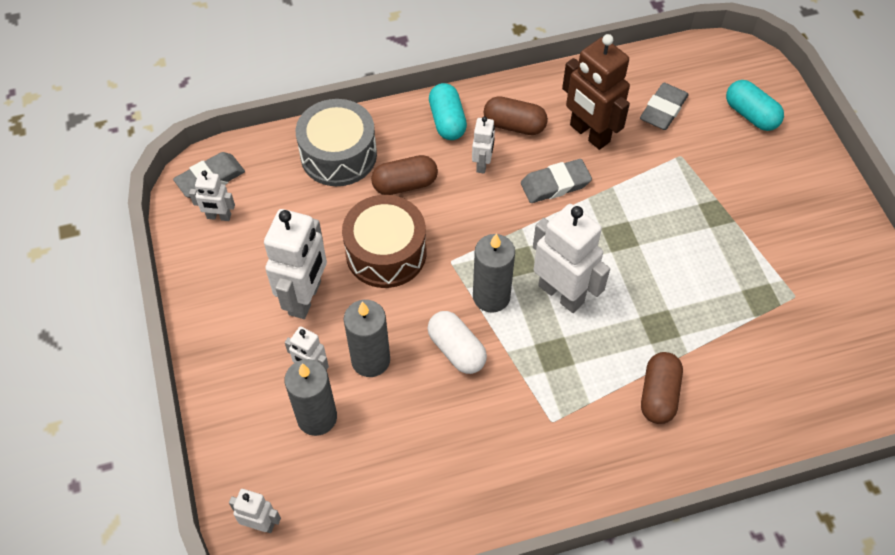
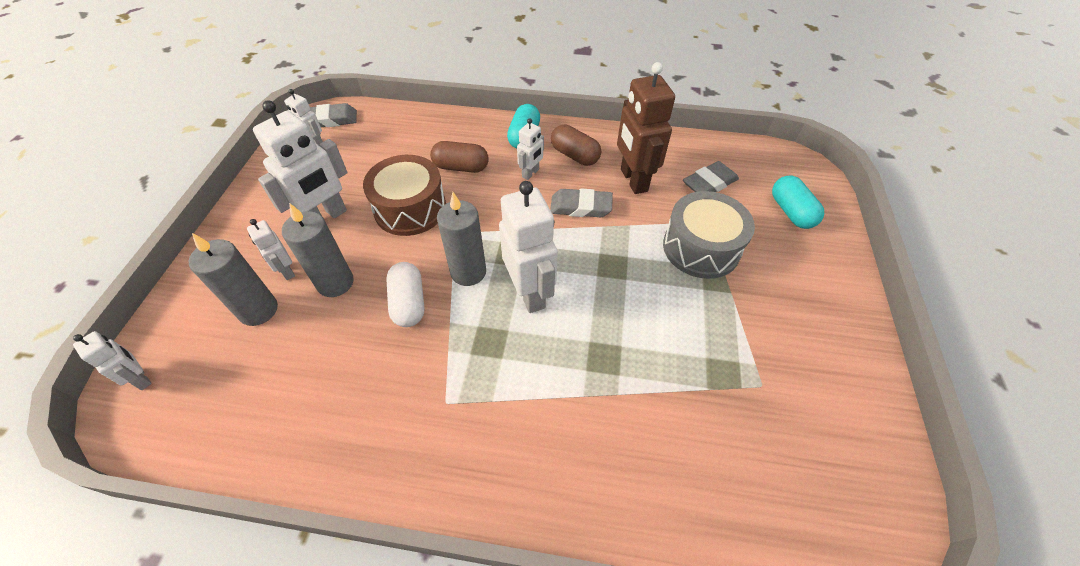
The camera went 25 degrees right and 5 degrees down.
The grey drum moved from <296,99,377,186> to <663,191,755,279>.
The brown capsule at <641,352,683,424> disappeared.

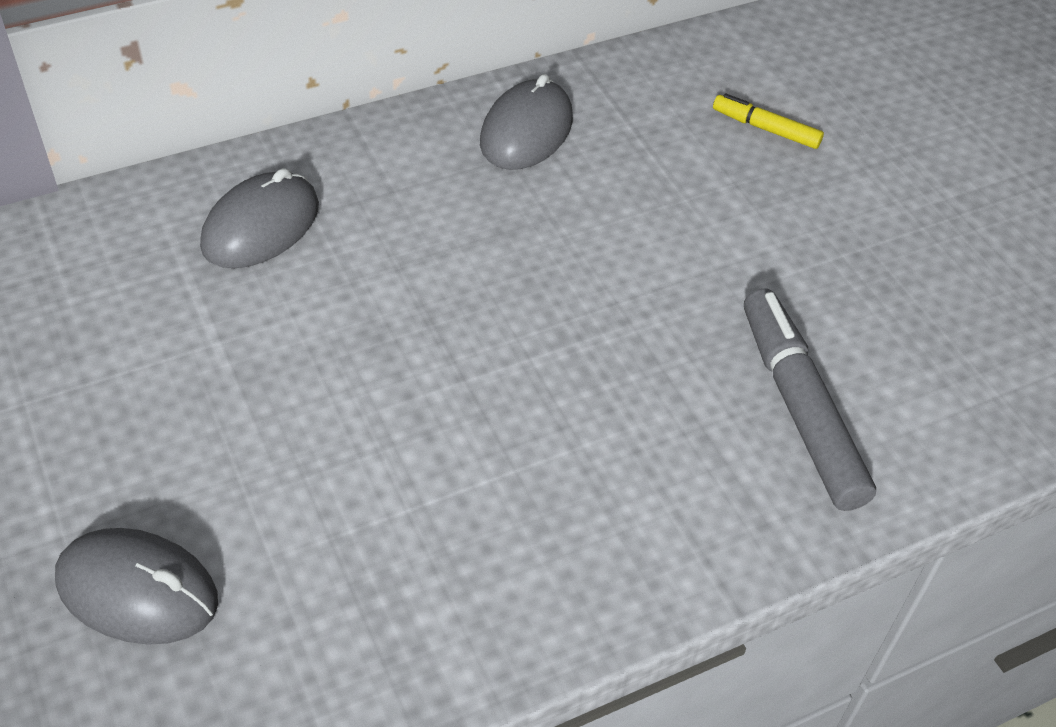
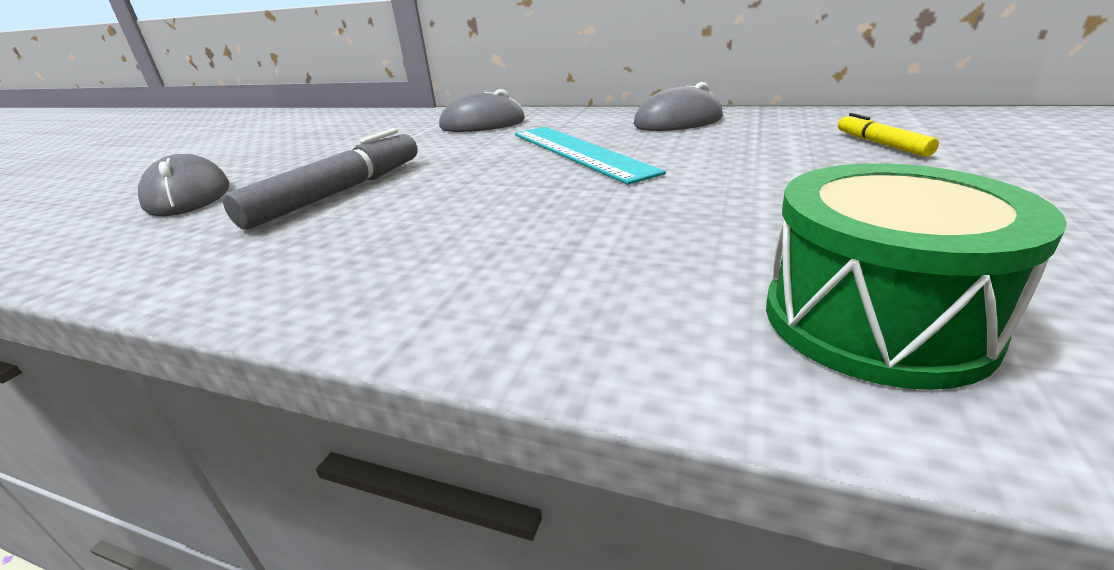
The camera went 50 degrees right and 20 degrees down.
The grey marker moved from <744,289,876,511> to <223,128,418,229>.
The turquoise ruler at <515,127,666,185> appeared.
The green drum at <766,163,1067,390> appeared.

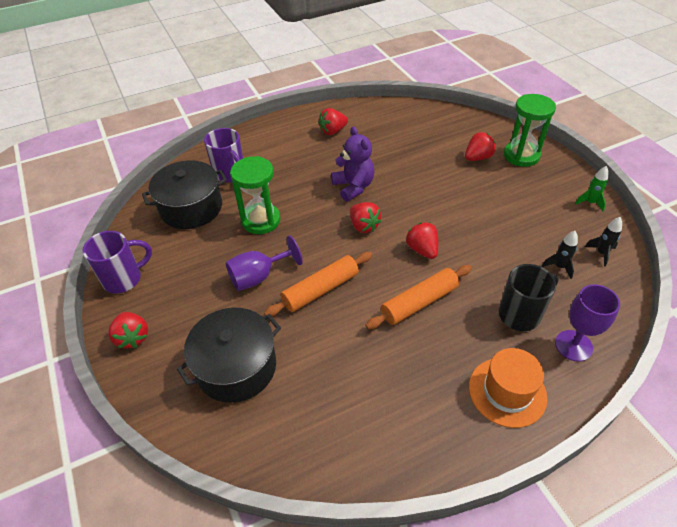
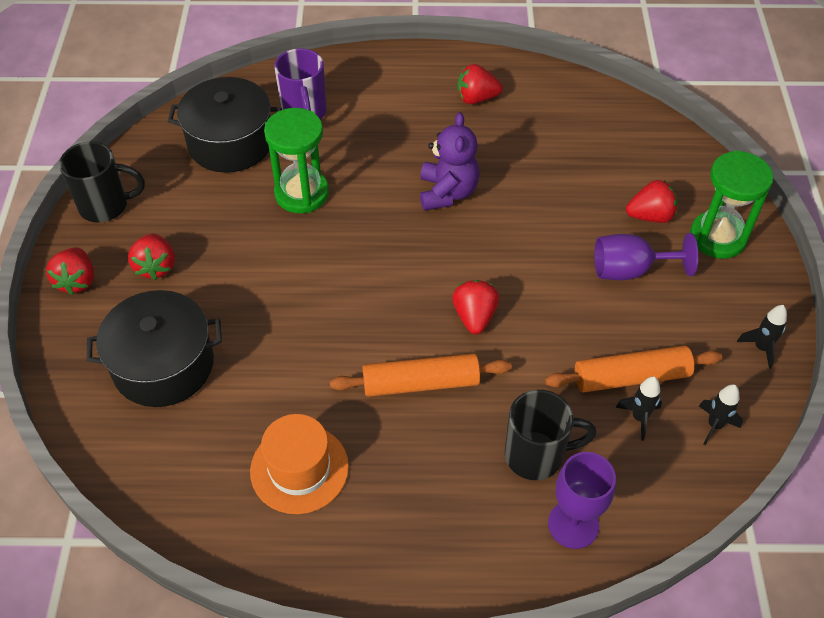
The camera went 25 degrees right and 5 degrees up.
The purple mug at <83,231,152,293> became the black mug at <59,141,145,223>.
The purple goblet moved from <226,235,303,291> to <594,233,698,280>.
The orange rolling pin moved from <264,252,372,317> to <545,346,722,392>.
The red strawberry moved from <350,202,382,233> to <128,234,175,280>.
The orange hat moved from <469,348,547,428> to <250,414,349,514>.
The green rocket at <575,166,608,211> became the black rocket at <737,305,787,369>.

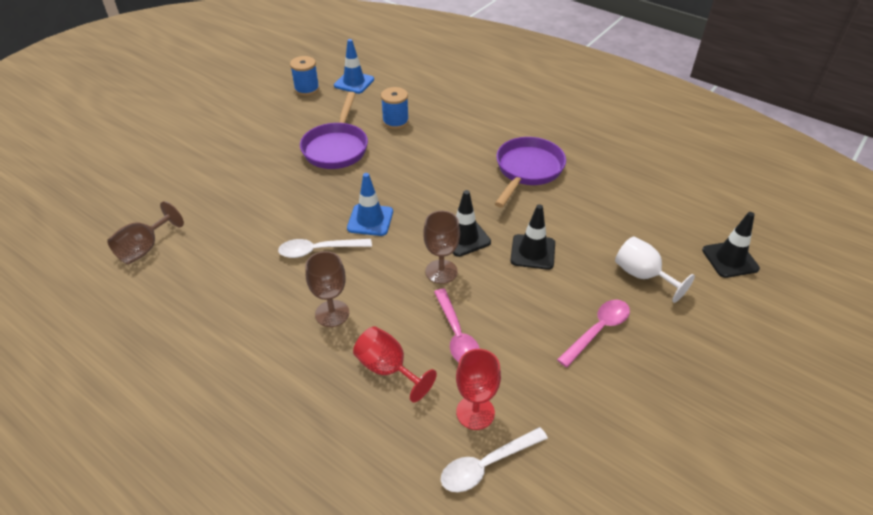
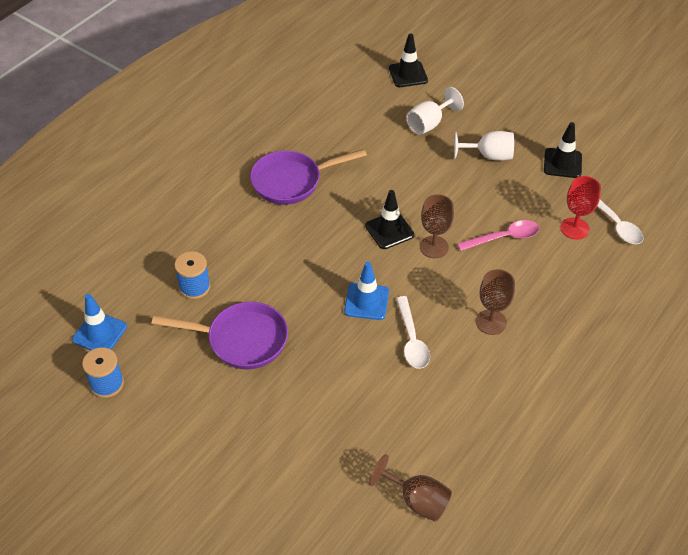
The camera went 90 degrees left and 5 degrees up.
The red goblet at <353,326,437,402> disappeared.
The purple pan at <495,137,566,208> turned 45 degrees counterclockwise.
The black traffic cone moved from <510,204,555,270> to <544,122,582,178>.
The pink spoon at <557,300,630,367> was replaced by the white goblet at <454,131,514,161>.

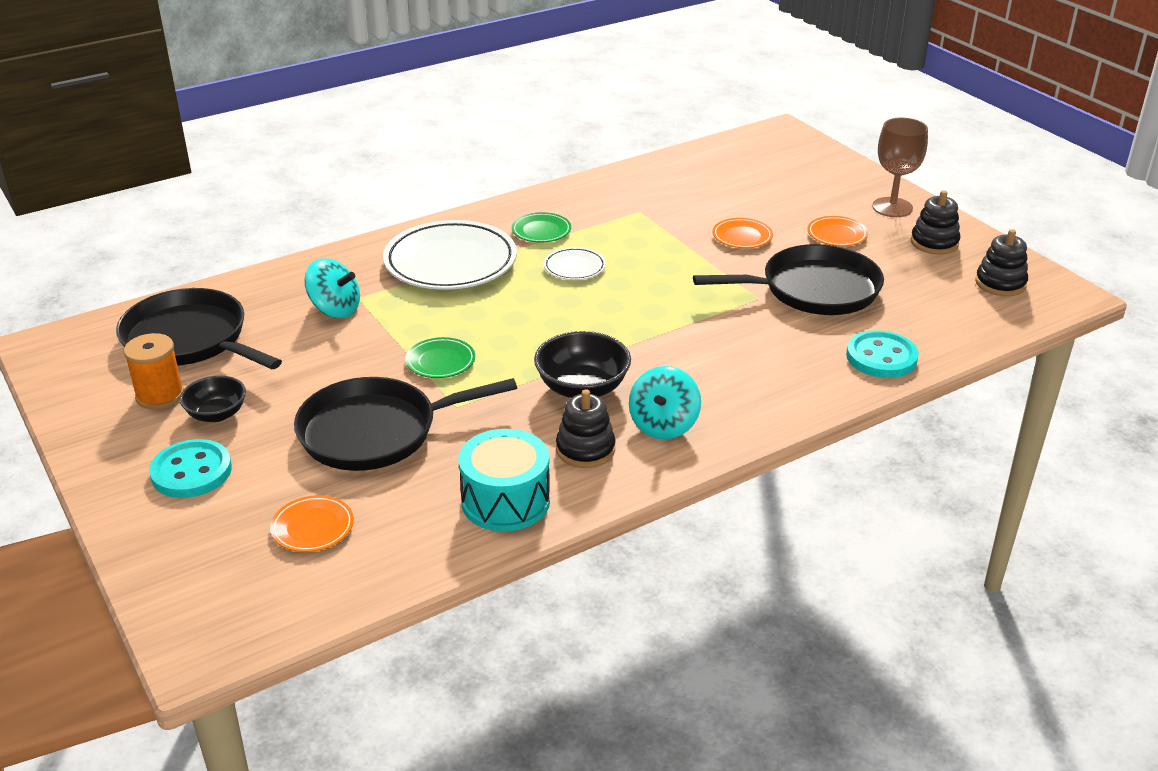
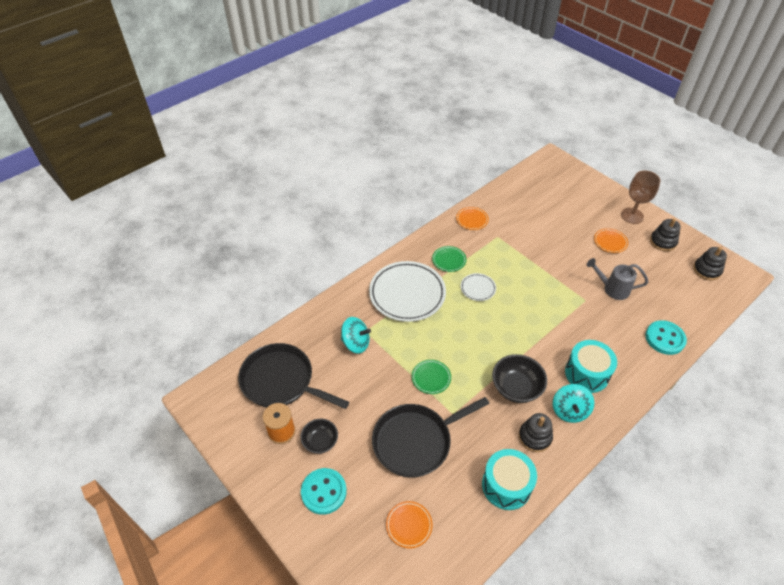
The camera went 10 degrees left and 15 degrees up.
The black pan at <693,244,884,315> was replaced by the grey watering can at <586,258,648,300>.
The orange plate moved from <713,218,773,248> to <456,207,489,230>.
The turquoise drum at <565,340,617,393> appeared.

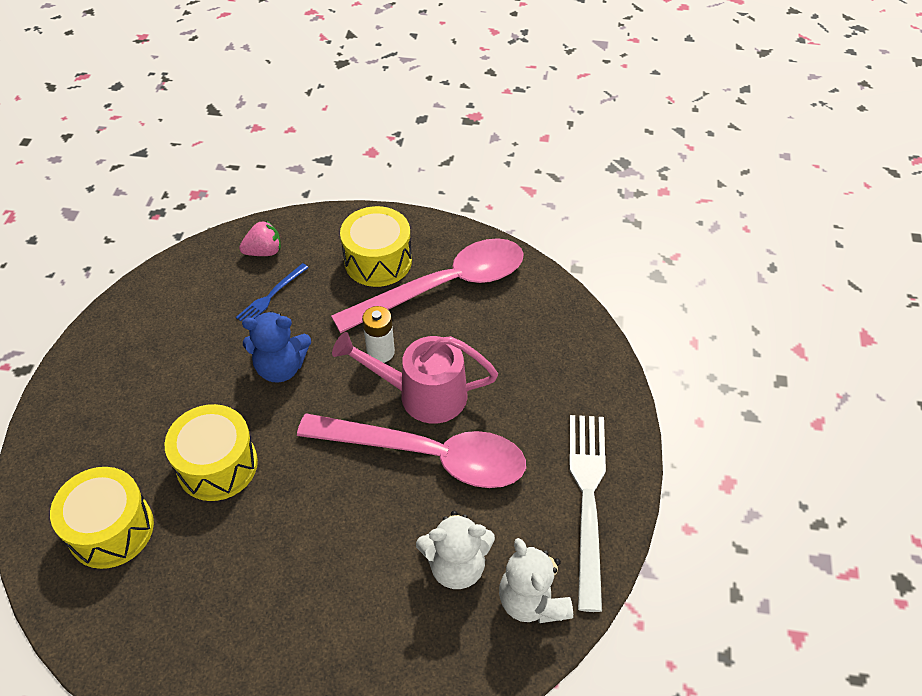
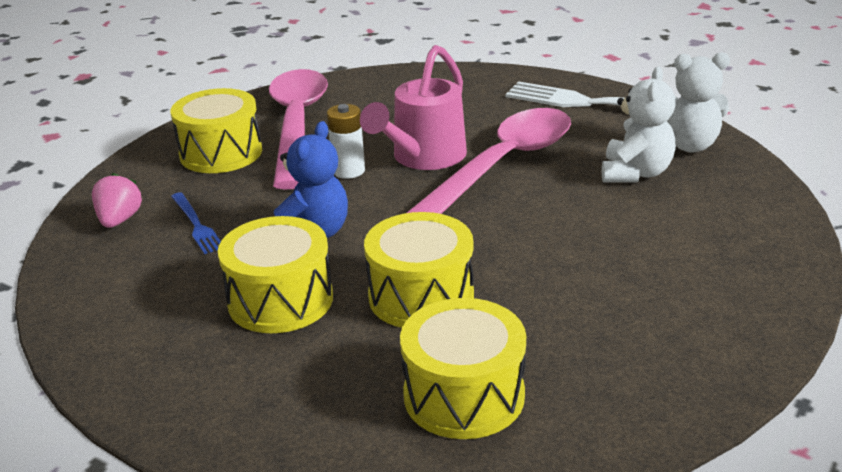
The camera went 65 degrees left and 20 degrees down.
The yellow drum at <218,216,333,333> appeared.

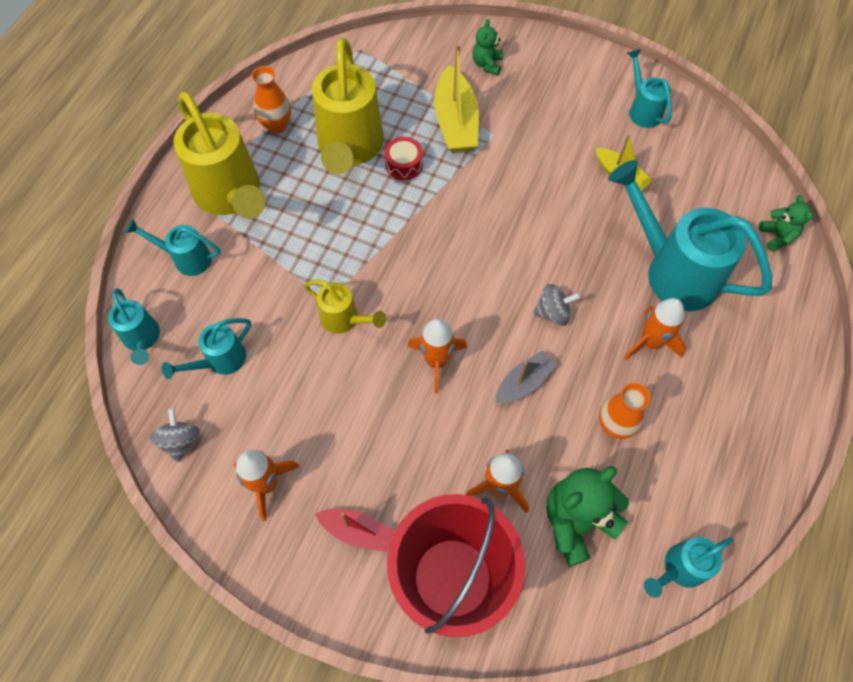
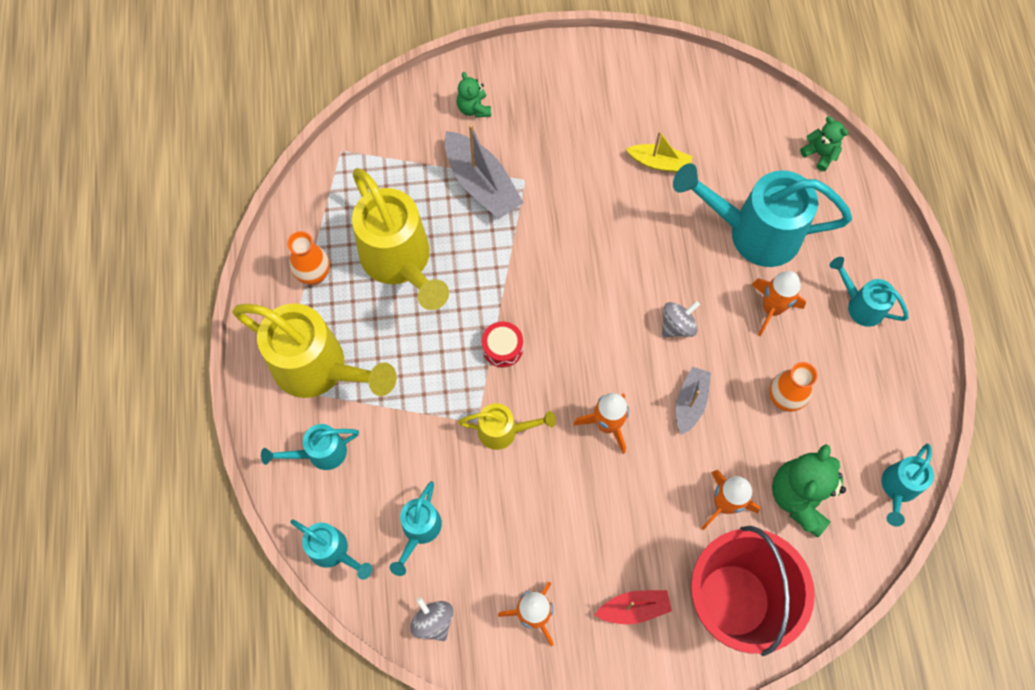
The camera went 30 degrees left and 5 degrees up.
The red drum moved from <384,137,423,180> to <482,321,523,367>.
The yellow boat at <434,43,479,152> became the grey boat at <445,124,524,219>.
The turquoise watering can moved from <627,49,672,128> to <829,257,909,327>.

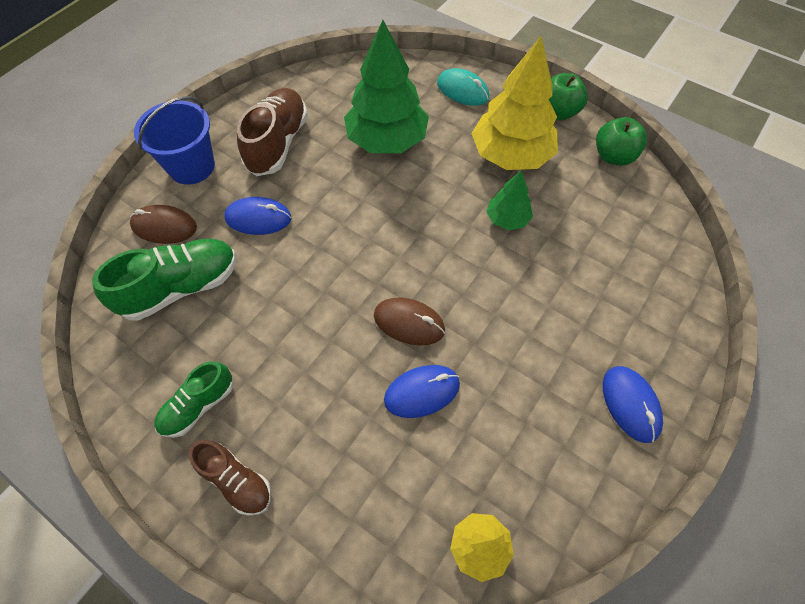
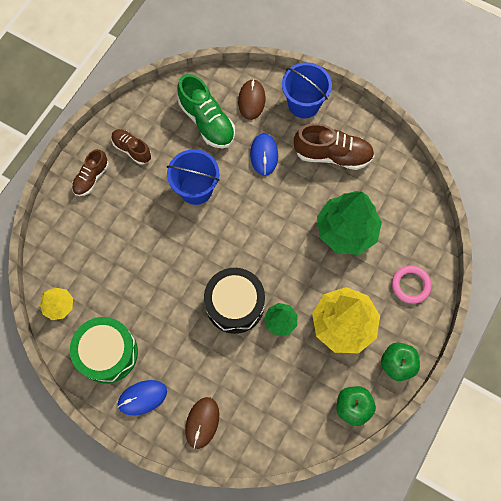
The camera went 85 degrees right and 10 degrees up.
The green shoe at <154,361,233,438> became the brown shoe at <111,129,151,164>.
The brown mouse moved from <374,297,445,345> to <185,397,219,449>.
The blue mouse at <384,365,460,418> disappeared.
The turquoise mouse at <437,68,489,106> was replaced by the pink ring at <392,265,432,304>.
The green drum at <70,317,138,383> appeared.
The blue bucket at <167,149,219,205> appeared.
The black drum at <204,268,265,334> appeared.

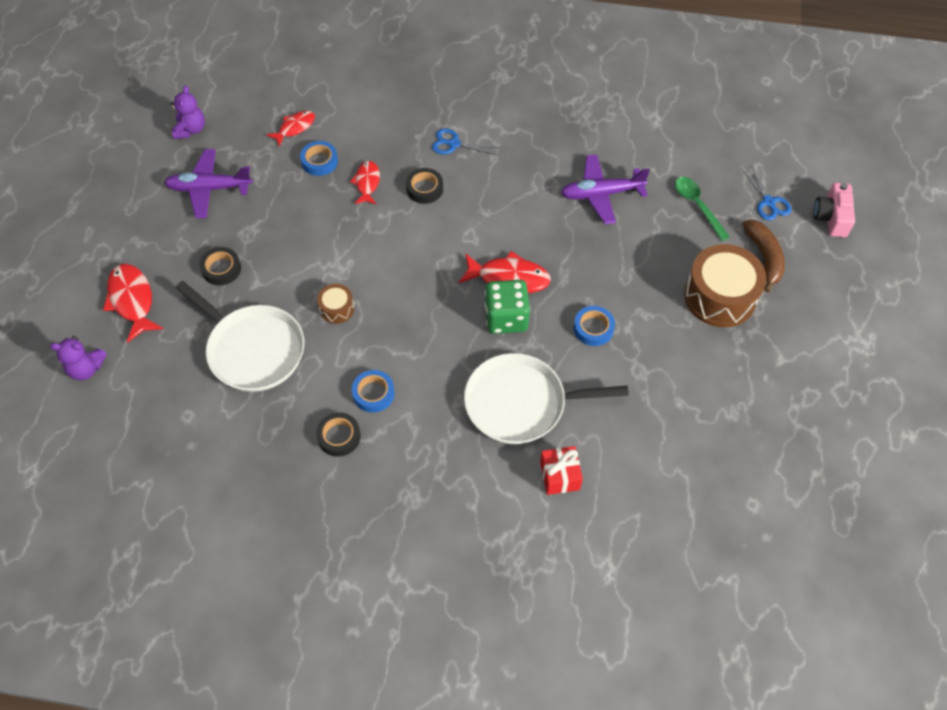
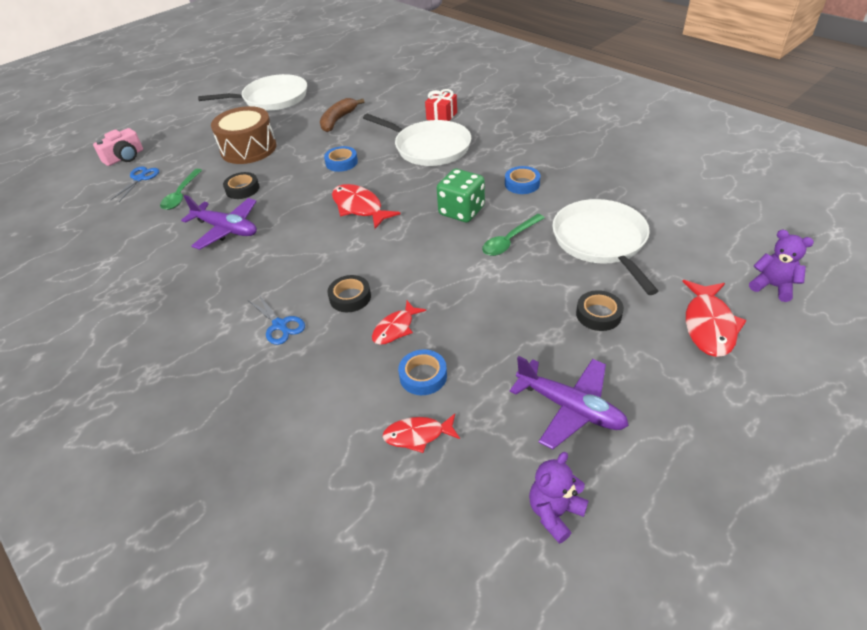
The camera went 140 degrees left and 15 degrees down.
The black tape moved from <316,412,361,457> to <223,172,259,199>.
The brown drum at <317,284,354,324> was replaced by the green spoon at <482,214,545,256>.
The green dice moved from <485,280,530,334> to <437,169,485,222>.
The brown banana moved from <742,220,785,292> to <320,98,364,132>.
The white pan at <198,74,307,111> appeared.

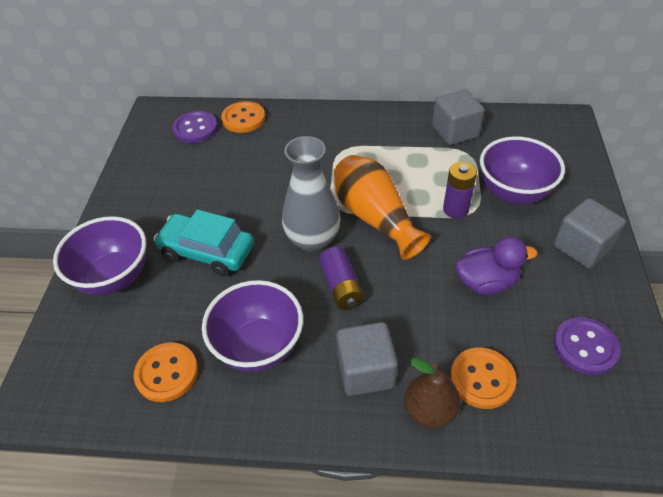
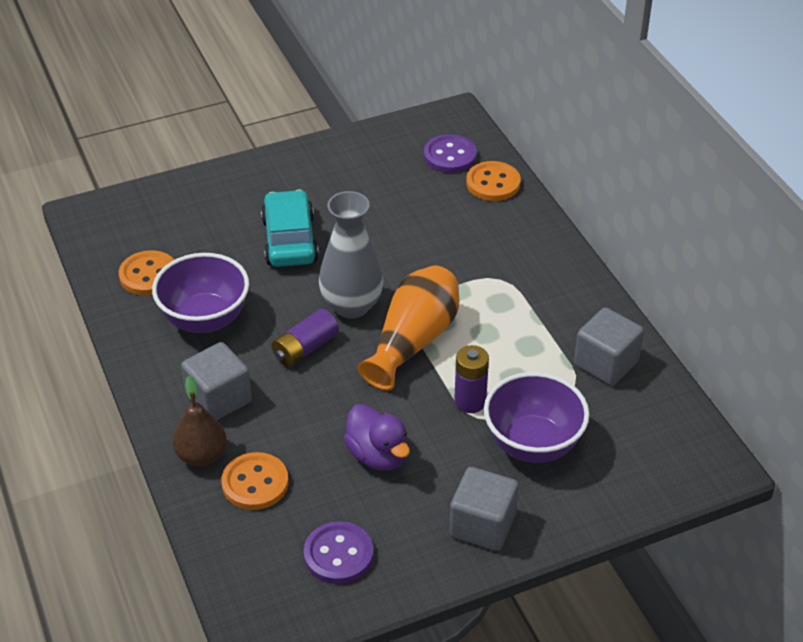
The camera went 60 degrees right and 5 degrees down.
The purple bowl at <53,216,146,295> disappeared.

